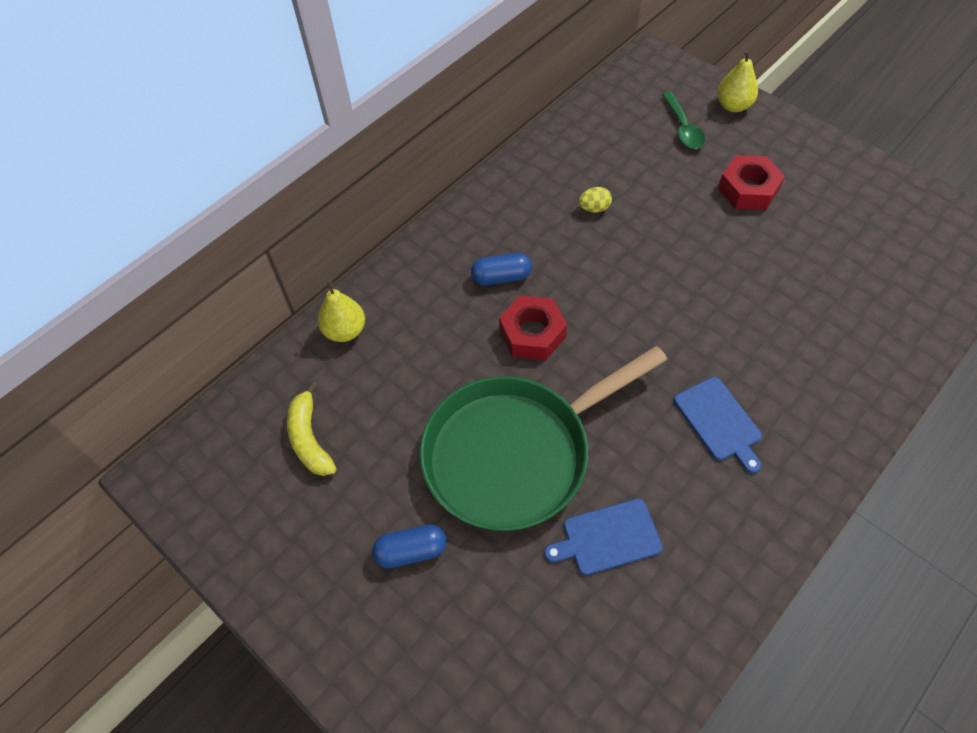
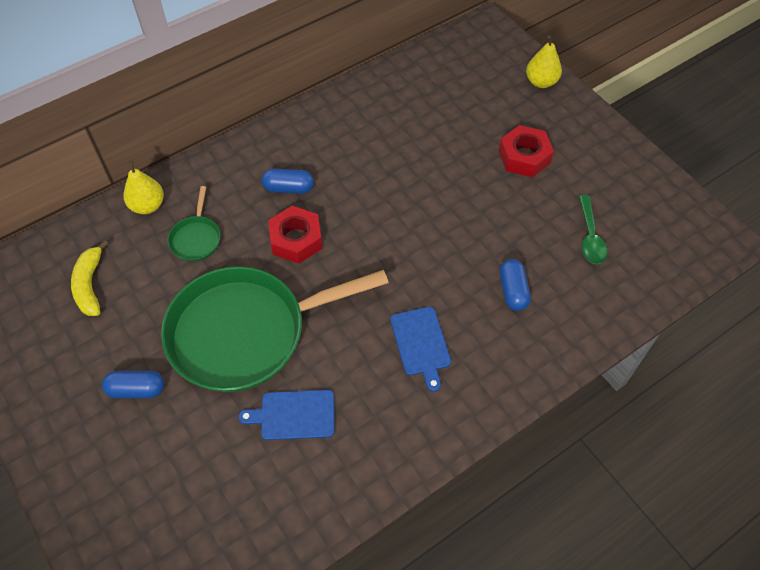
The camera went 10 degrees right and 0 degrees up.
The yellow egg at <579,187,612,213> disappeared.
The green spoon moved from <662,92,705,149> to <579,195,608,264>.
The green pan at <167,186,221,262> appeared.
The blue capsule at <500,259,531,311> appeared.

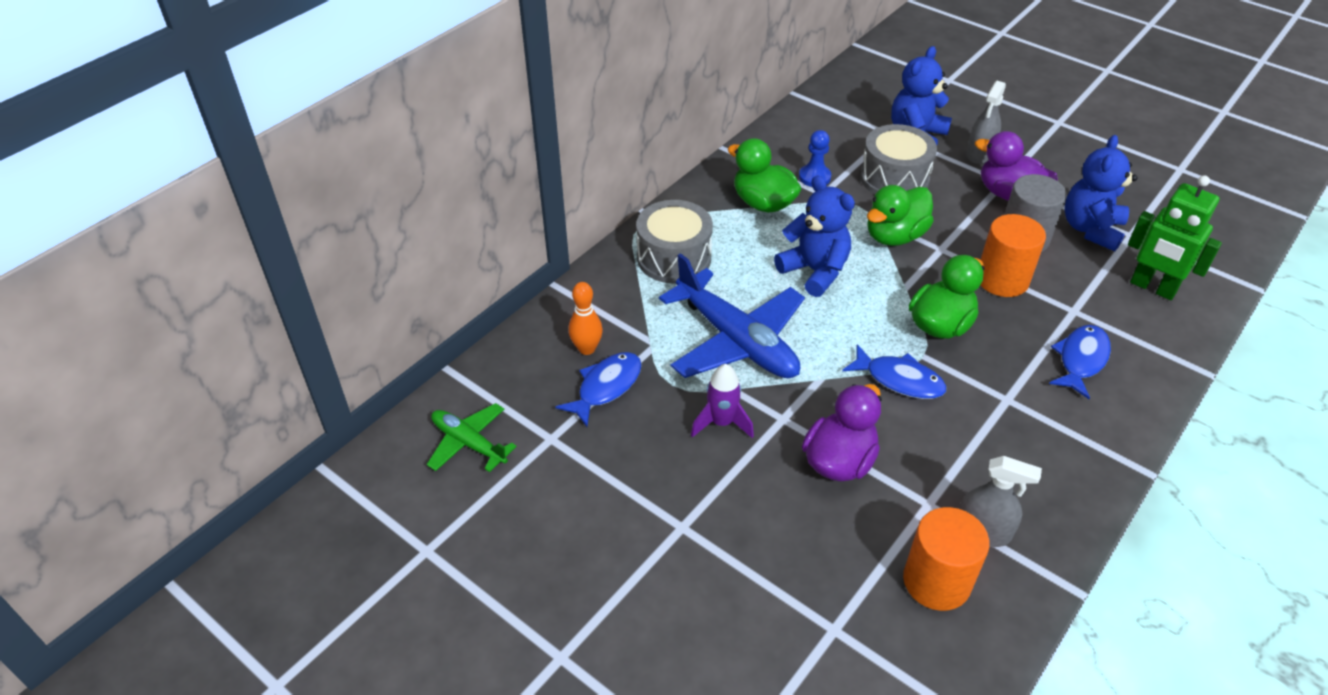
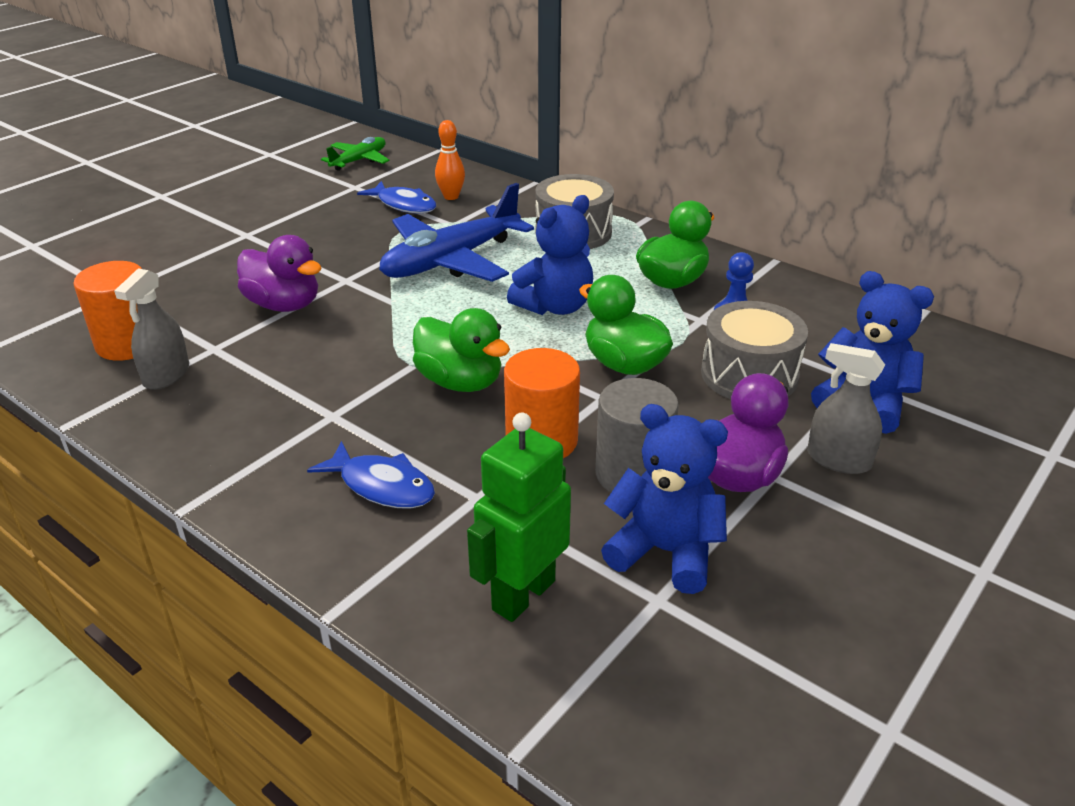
The camera went 90 degrees right and 10 degrees down.
The purple rocket at <691,364,754,438> disappeared.
The blue fish at <842,344,946,399> disappeared.

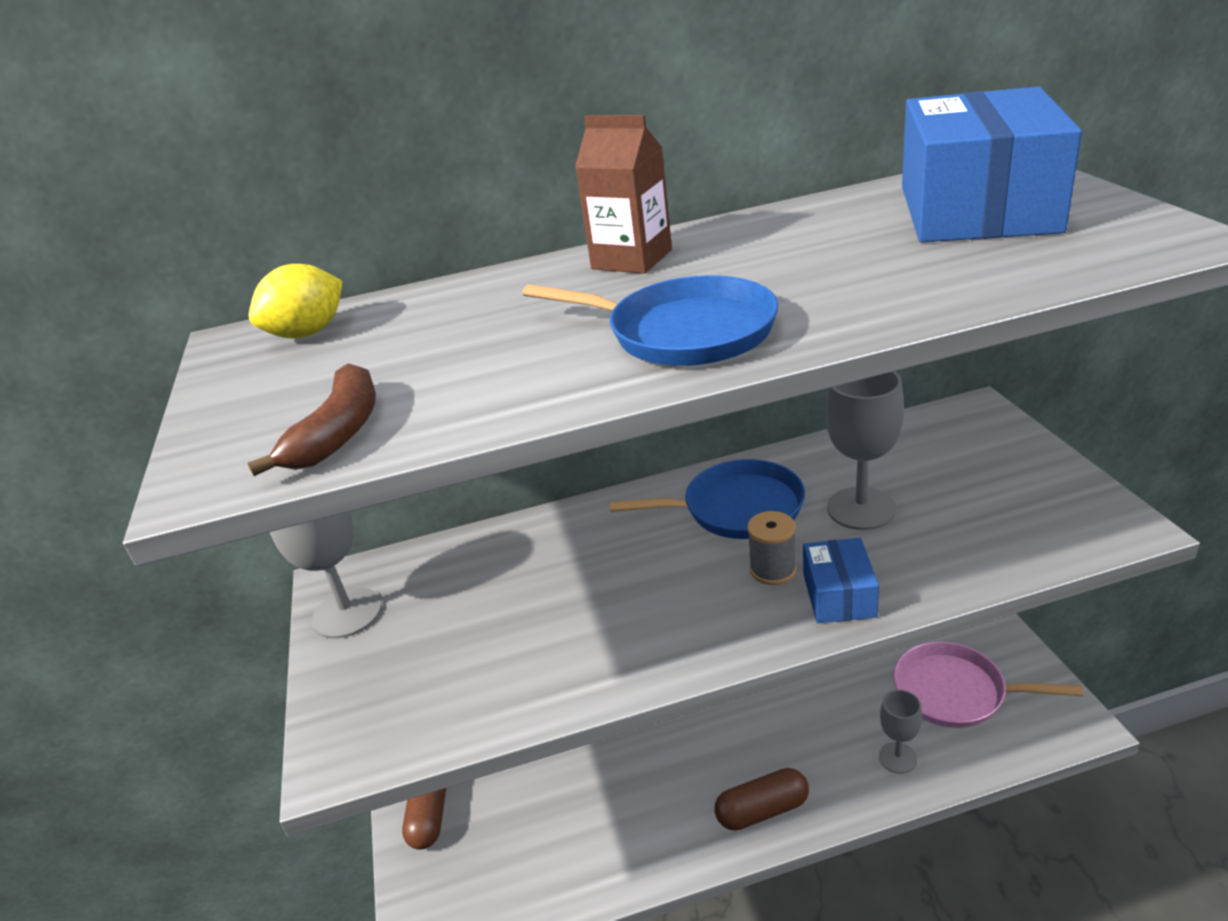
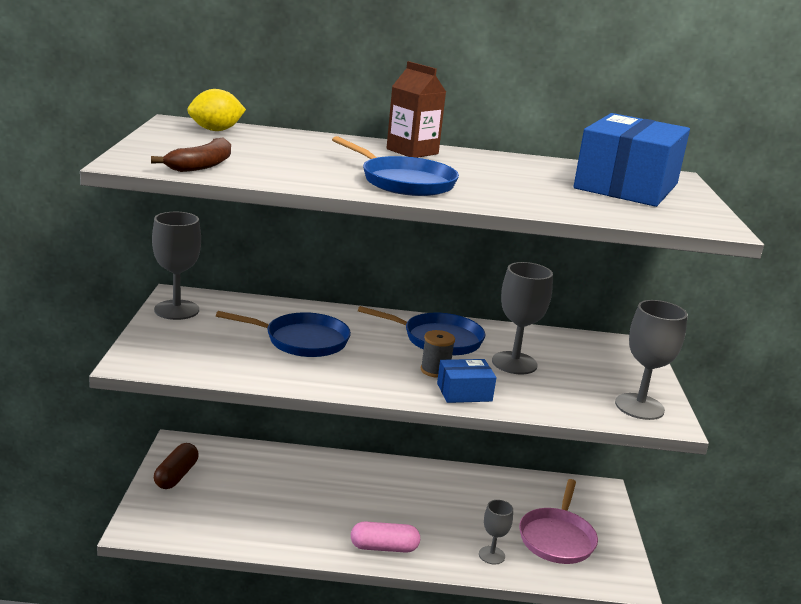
The camera went 10 degrees right and 10 degrees down.
The brown capsule at <714,768,809,831> became the pink capsule at <351,522,420,553>.
The blue box at <803,538,879,623> turned 60 degrees clockwise.
The pink pan at <894,642,1083,728> turned 105 degrees counterclockwise.
The blue pan at <216,311,351,357> appeared.
The grey goblet at <615,300,688,420> appeared.

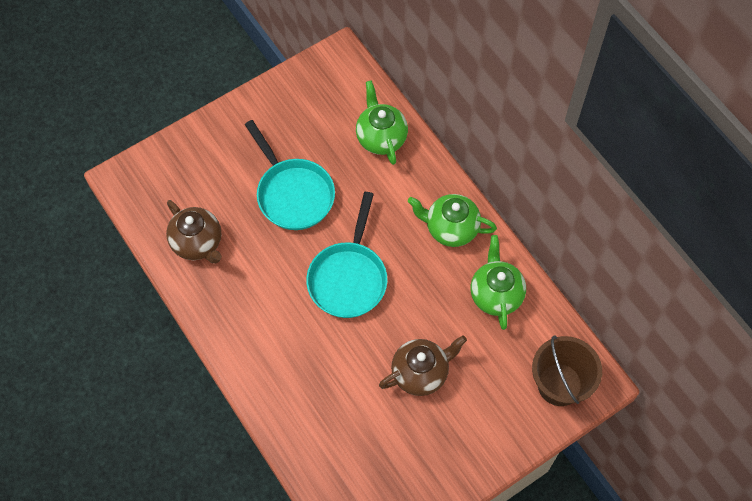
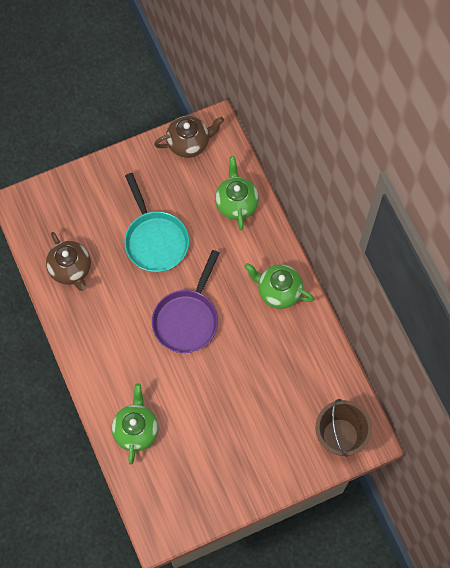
The camera went 10 degrees right and 5 degrees up.
The turquoise pan at <306,192,388,318> became the purple pan at <152,250,220,353>.
The brown teapot moved from <379,336,467,396> to <154,116,224,158>.
The green teapot moved from <471,235,526,330> to <112,384,158,465>.

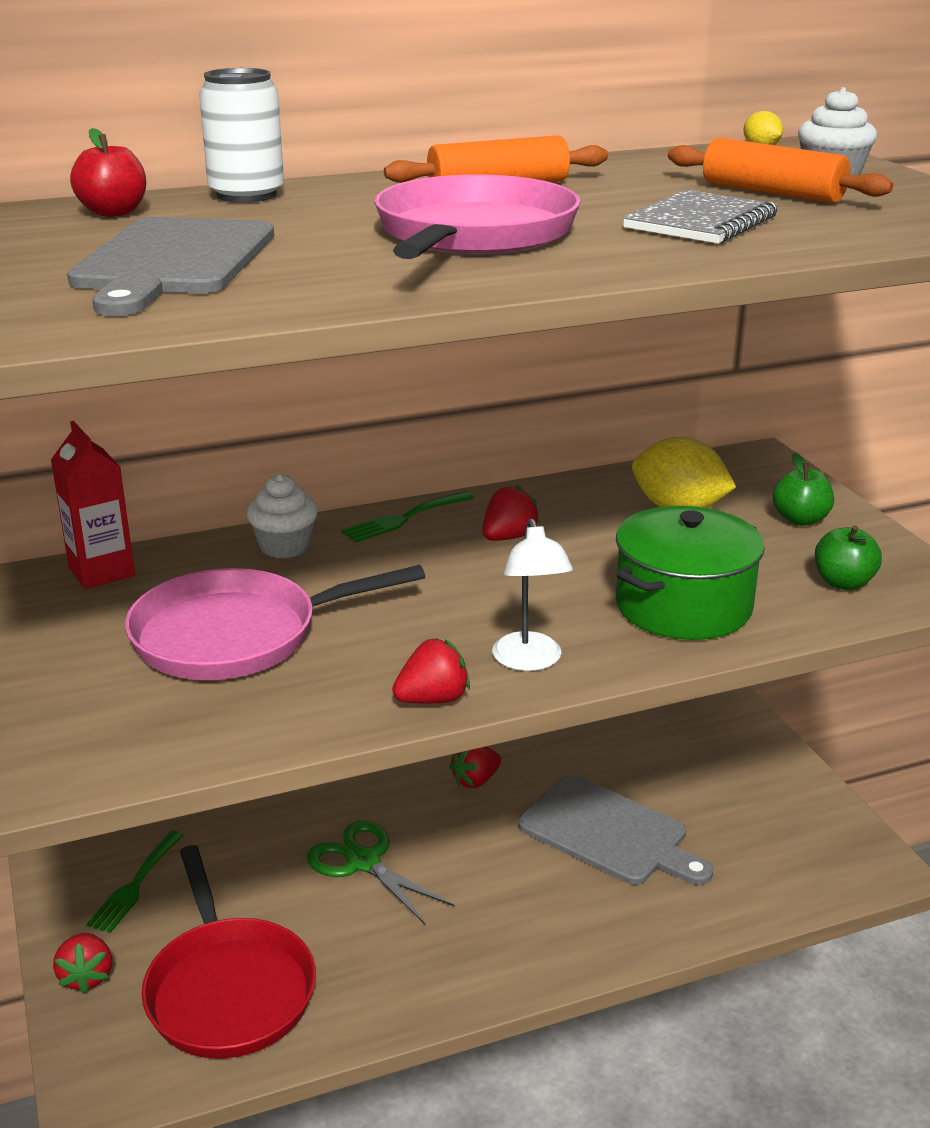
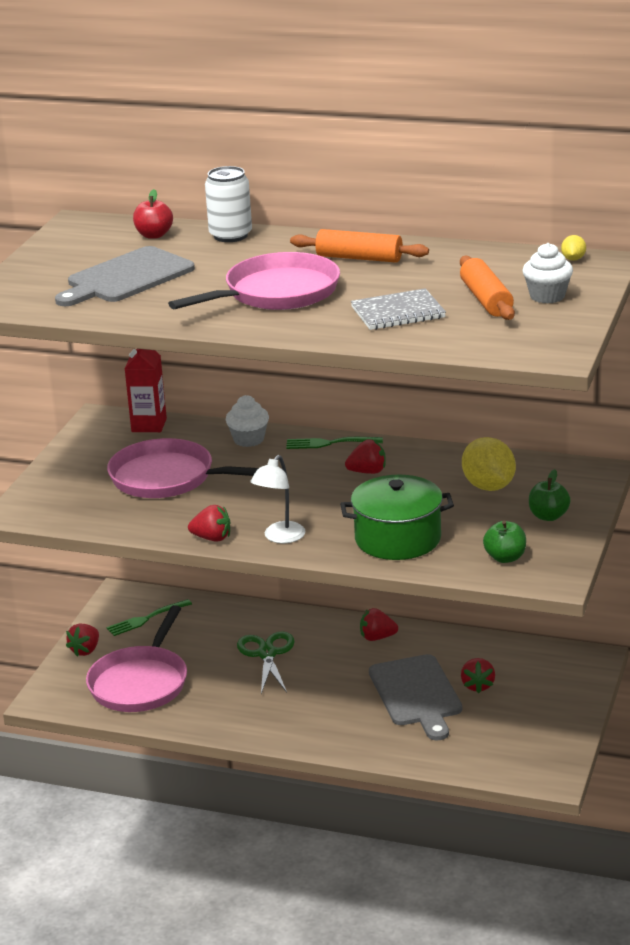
The camera went 40 degrees right and 0 degrees up.
The red pan at <141,845,316,1059> became the pink pan at <86,605,187,712>.
The red strawberry at <461,658,495,693> appeared.

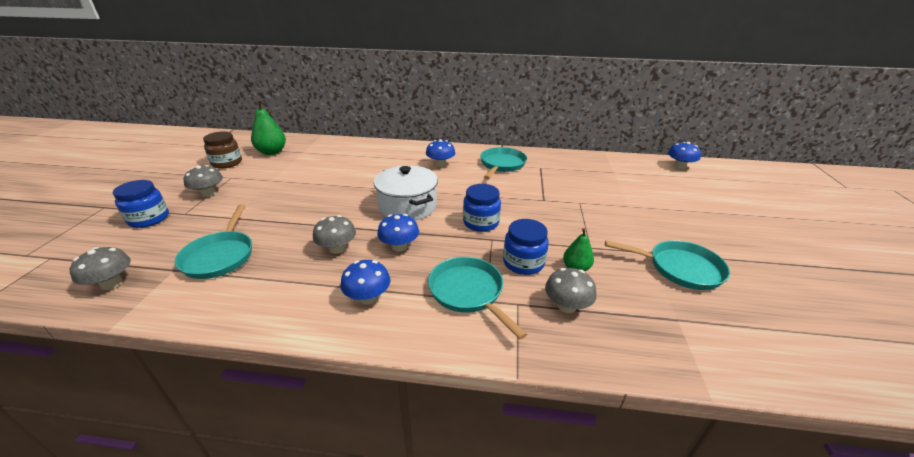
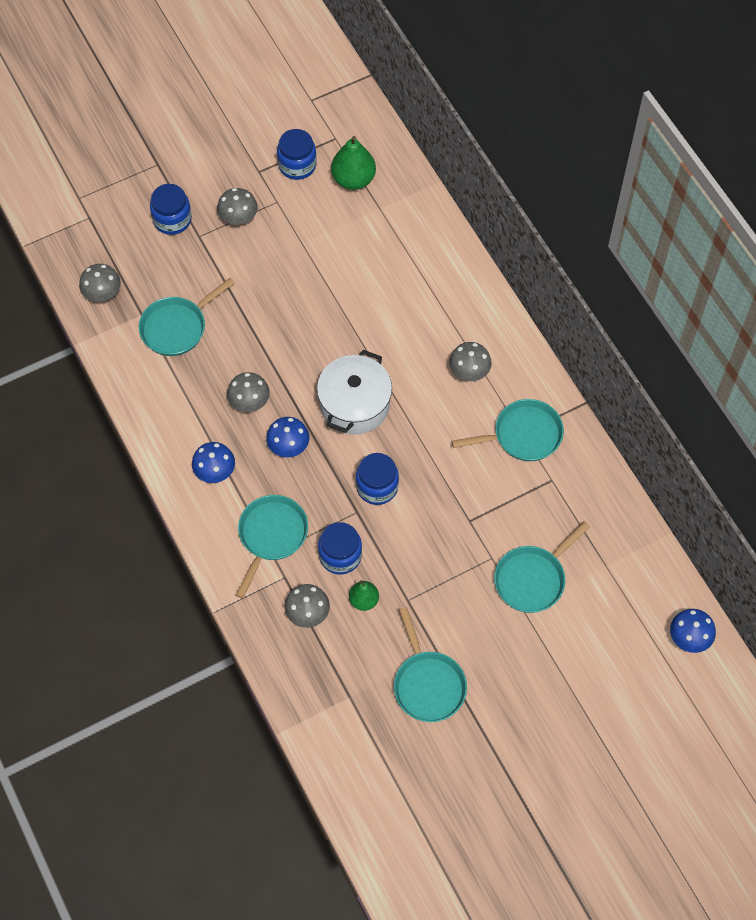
The camera went 55 degrees right and 30 degrees up.
The brown jar at <203,131,242,169> became the blue jar at <277,129,317,180>.
The blue mushroom at <426,139,455,167> became the grey mushroom at <449,342,492,381>.
The turquoise pan at <494,521,590,613> appeared.

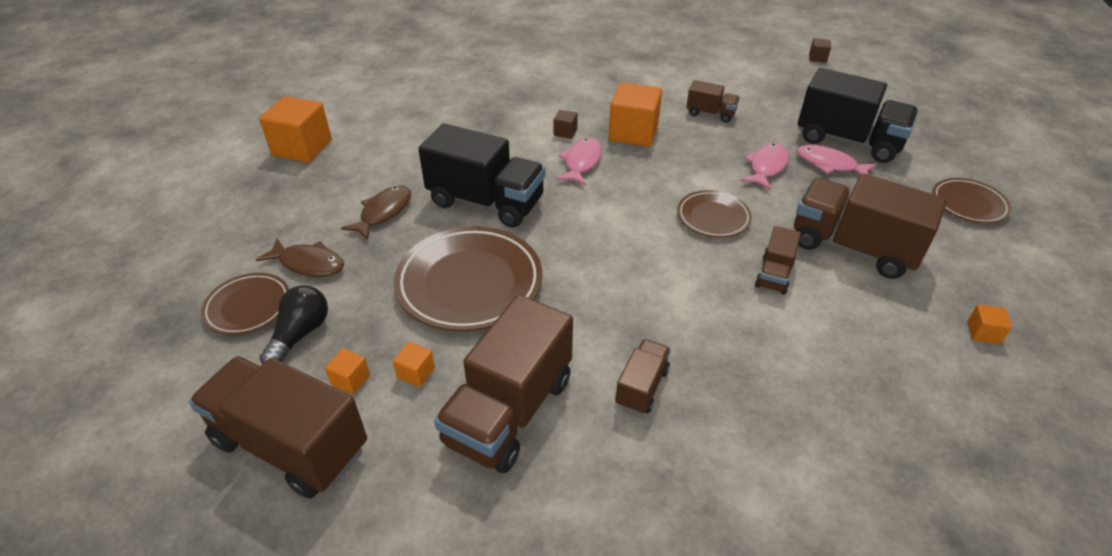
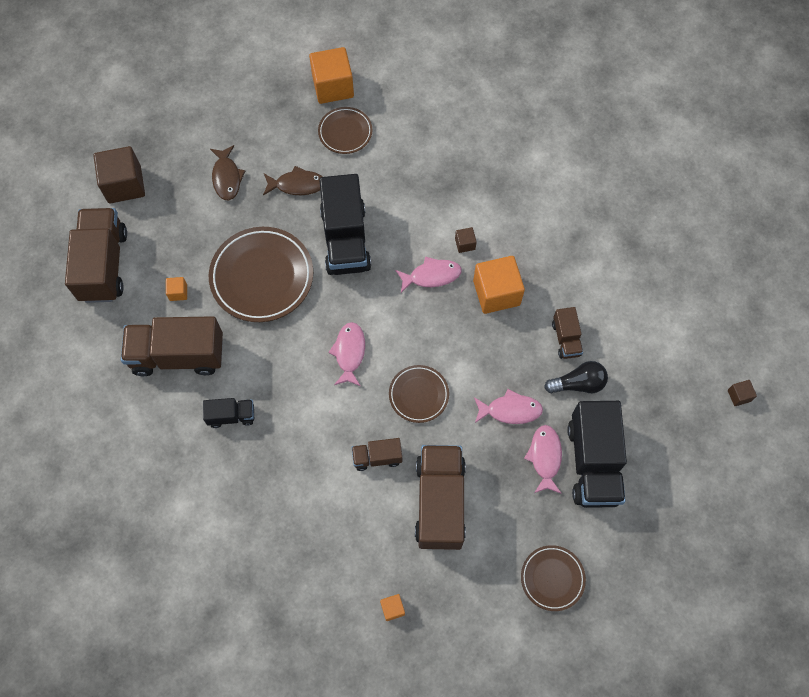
The camera went 60 degrees right and 25 degrees up.
The brown plate moved from <201,273,289,335> to <318,107,372,154>.
The black light bulb moved from <260,285,328,365> to <544,361,608,393>.
The orange cube at <325,348,370,394> disappeared.
The brown truck at <615,339,671,414> became the black truck at <203,398,254,428>.
The brown cube at <93,146,145,204> appeared.
The pink fish at <328,322,365,386> appeared.

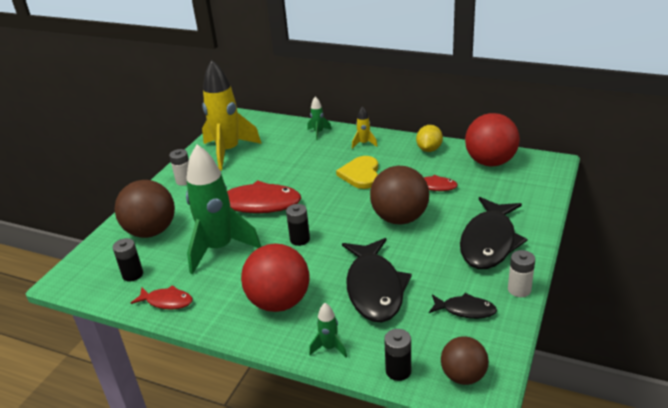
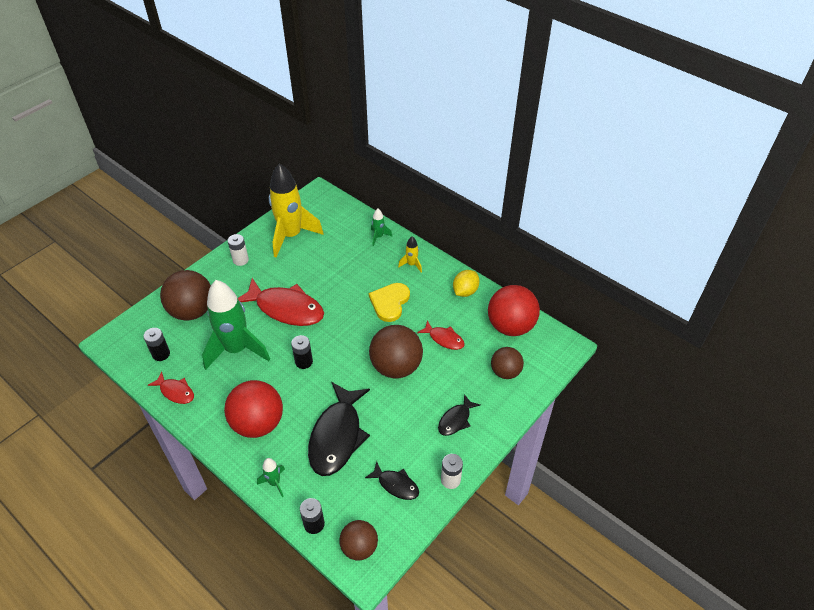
The camera went 15 degrees right and 15 degrees up.
The black fish at <460,197,528,269> changed to 0.51 times the size.
The brown ball at <491,347,524,379> appeared.

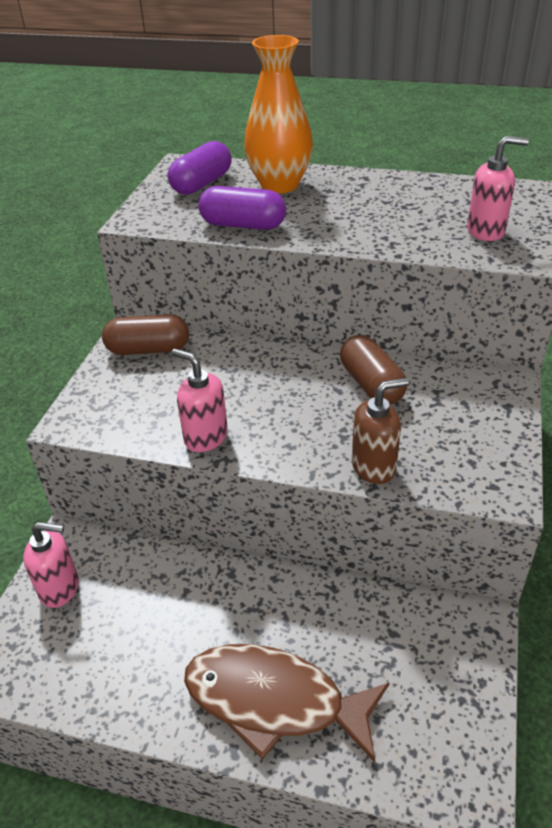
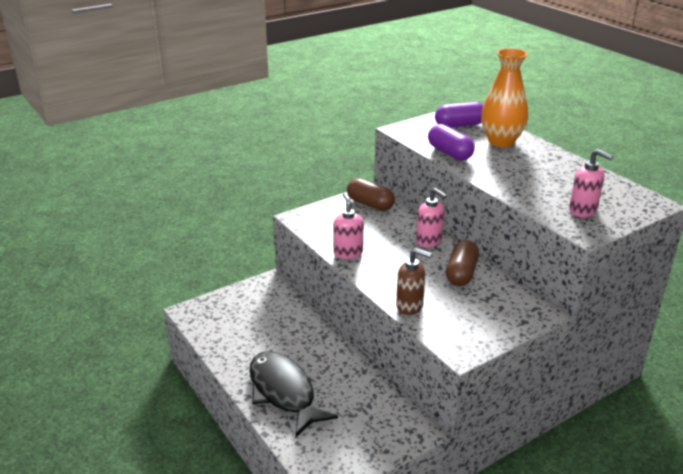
The camera went 40 degrees right and 10 degrees down.
The pink soap dispenser moved from <23,522,79,608> to <416,188,447,247>.
The brown fish at <184,644,390,762> became the black fish at <249,351,338,437>.

